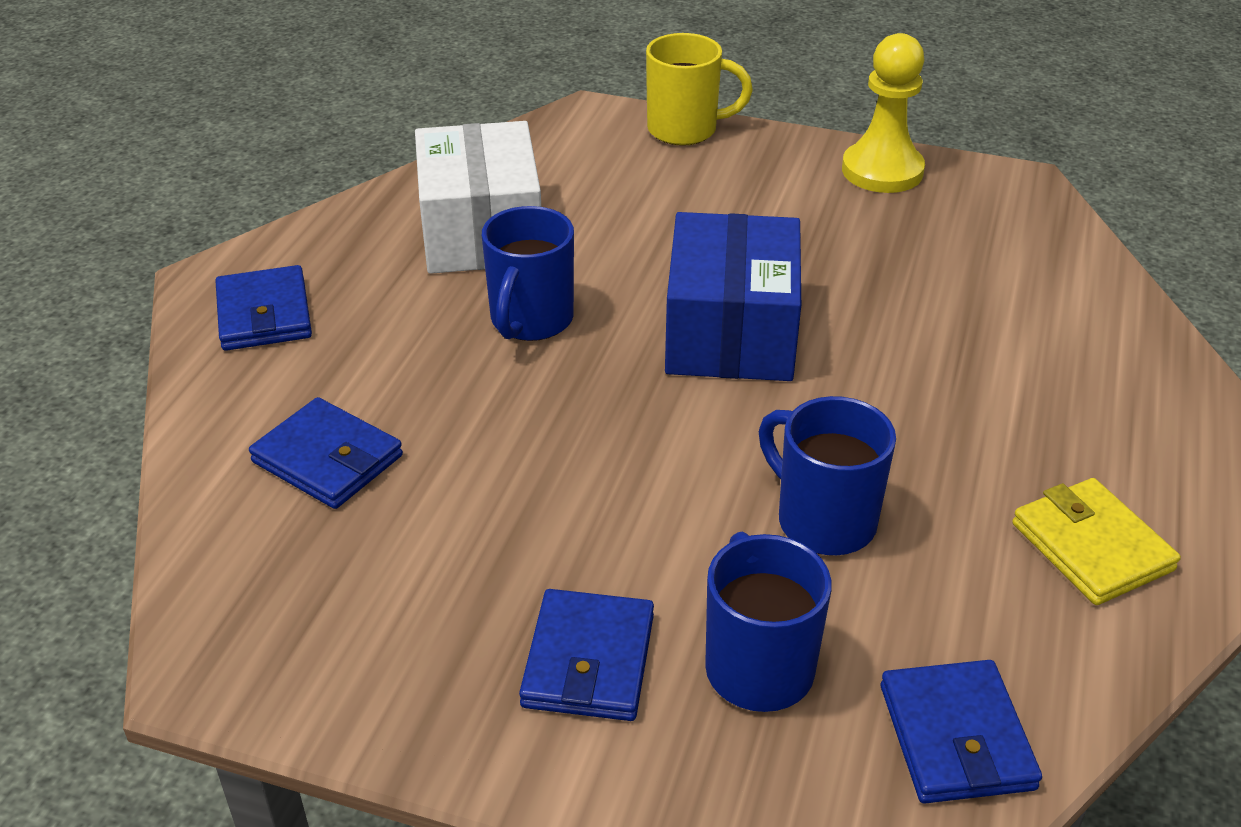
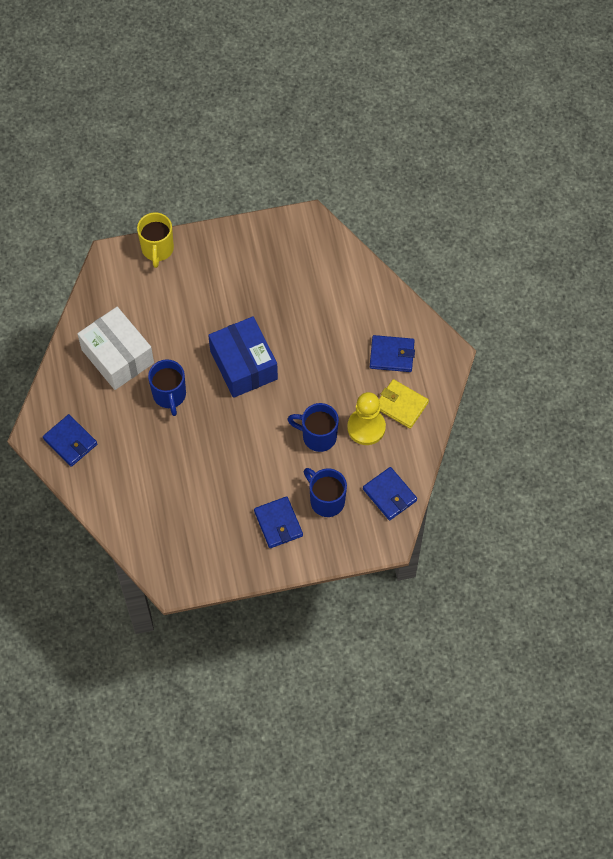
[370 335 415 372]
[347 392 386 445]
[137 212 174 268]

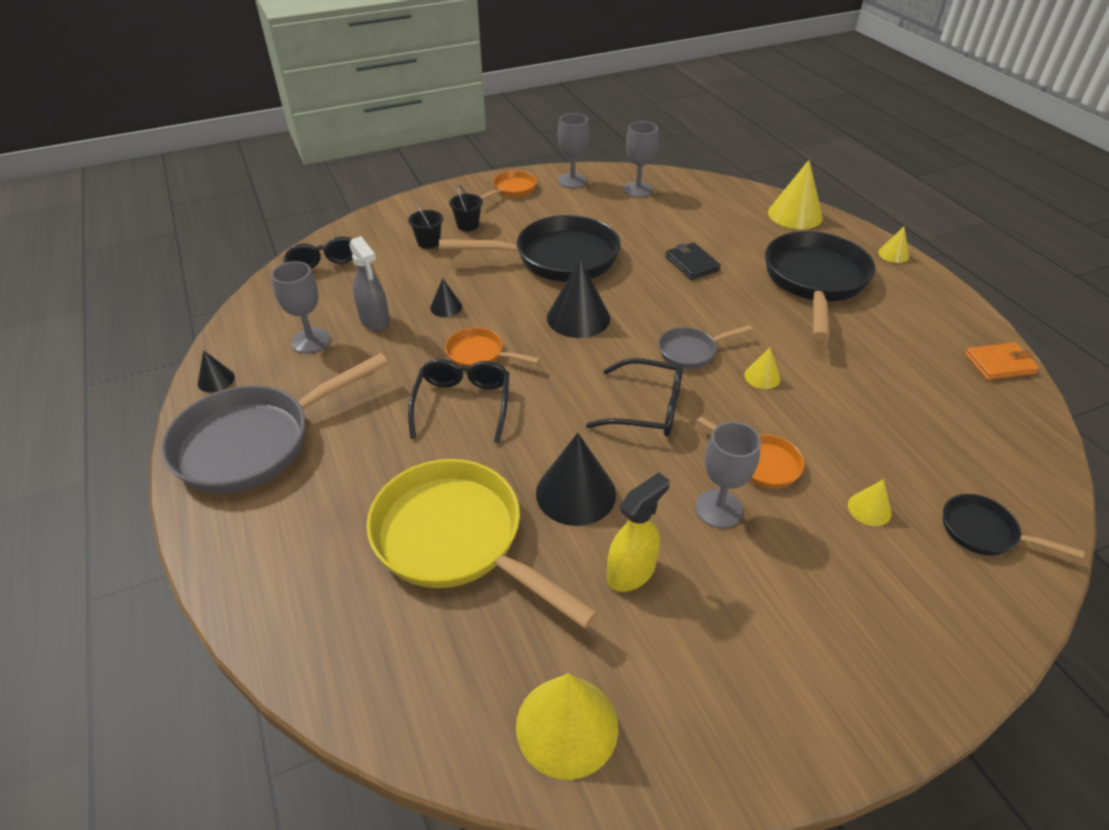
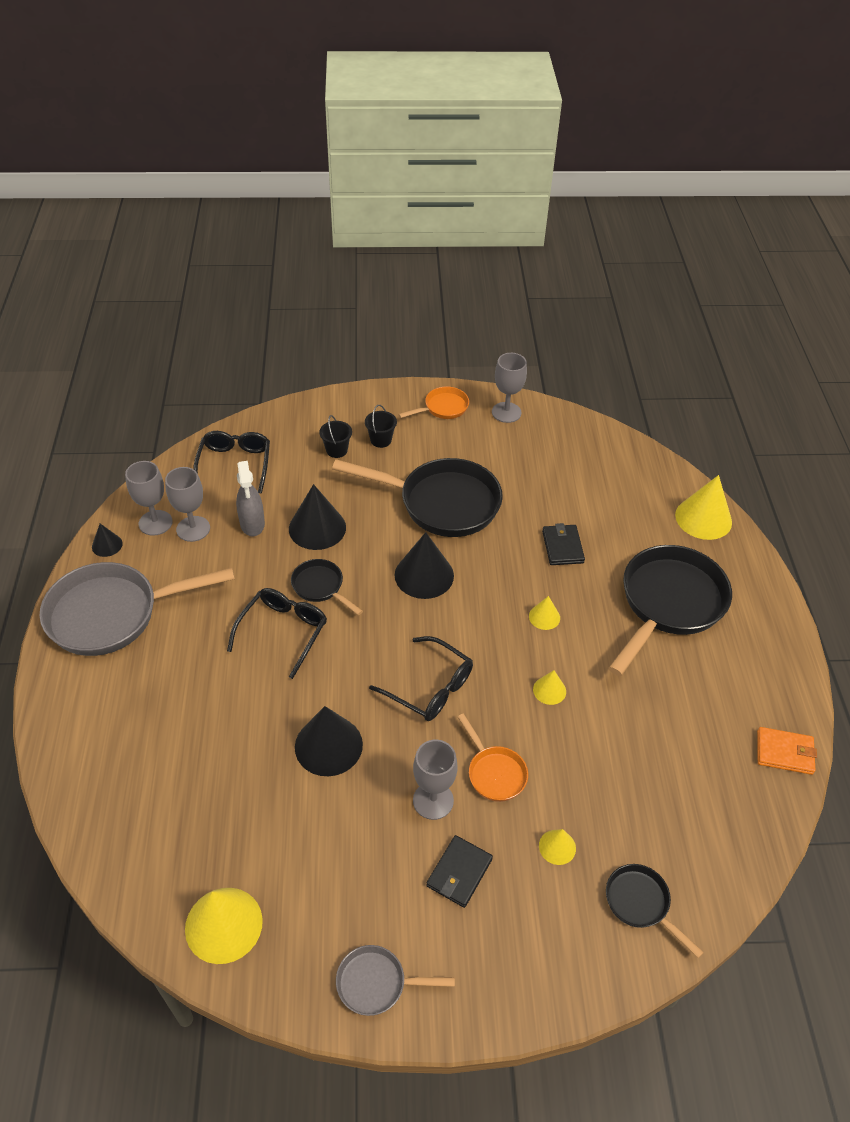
[366 459 599 629] (first image)
[607 473 670 592] (first image)
[426 835 493 908]
[125 461 173 536]
[336 945 455 1016]
[529 596 560 630]
[291 559 363 615]
[289 484 346 550]

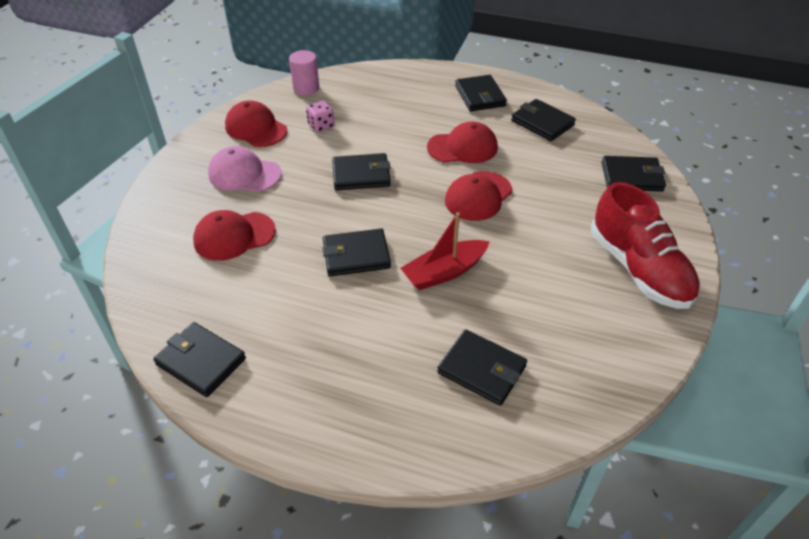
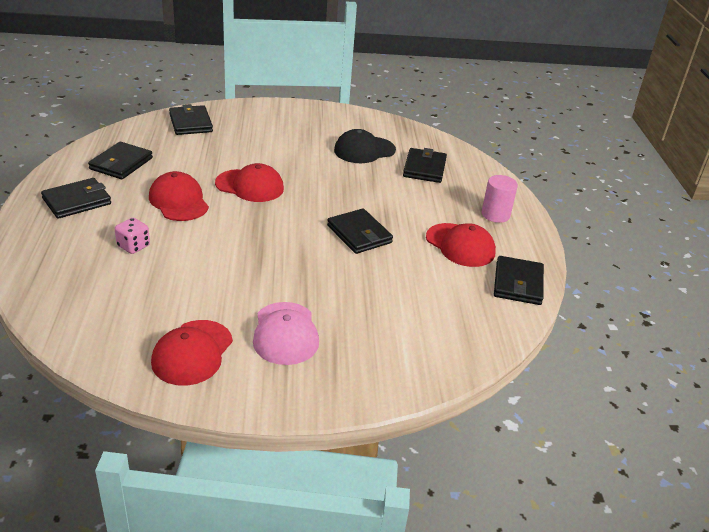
[332 153 391 190] (first image)
[401 212 489 290] (first image)
[591 182 700 309] (first image)
[334 129 396 163]
[426 223 496 267]
[482 175 518 223]
[115 218 150 254]

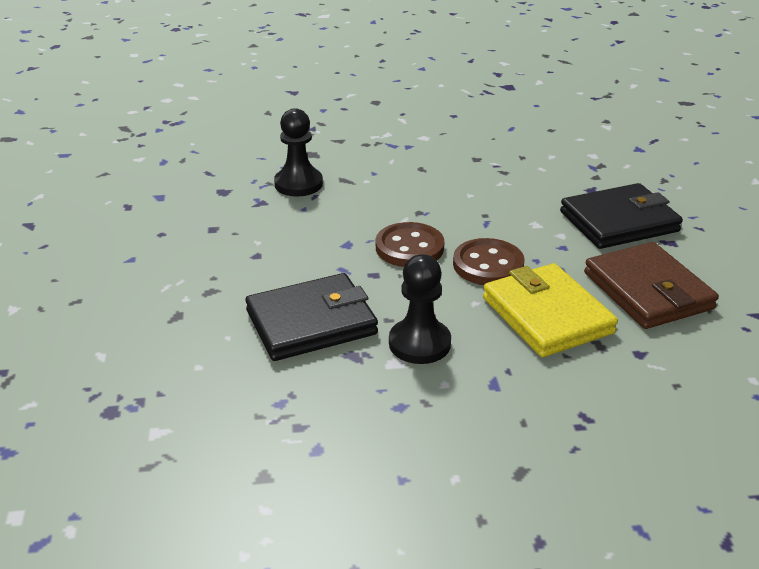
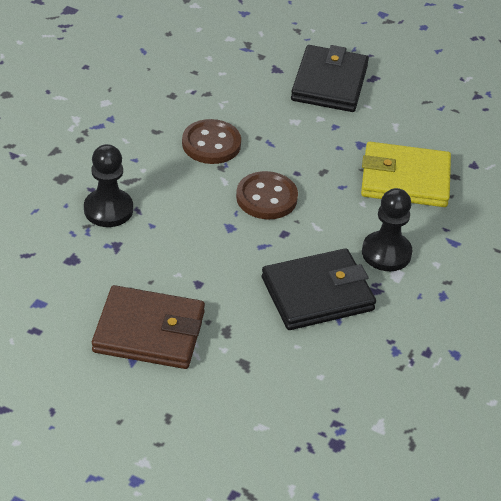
[182 119 241 164]
[92 285 205 369]
[262 248 376 330]

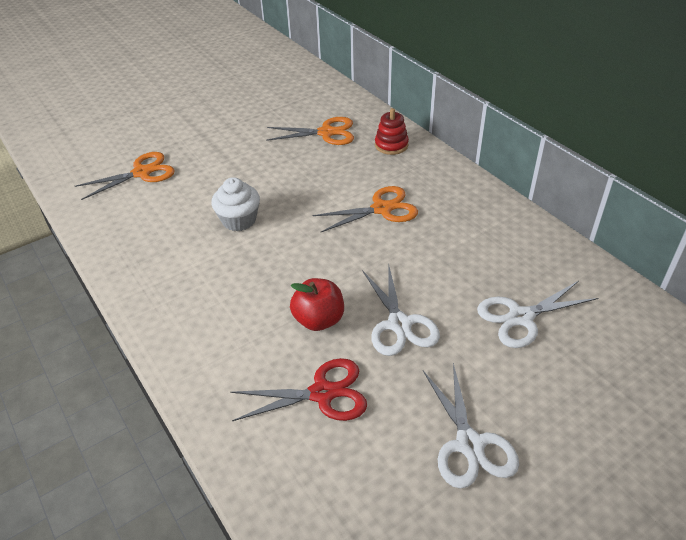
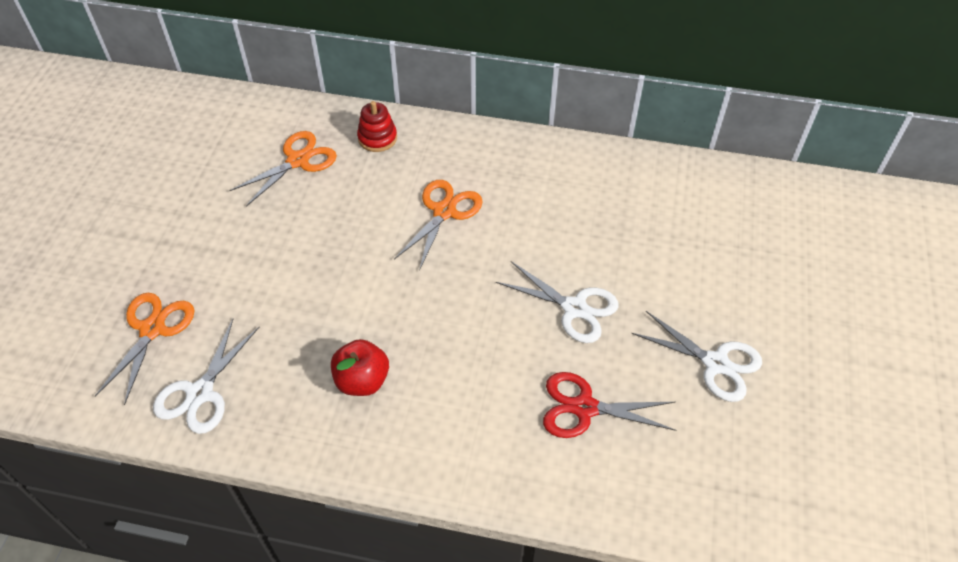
[211 177 260 231] (first image)
[331 339 389 396]
[153 319 259 434]
[543 372 676 438]

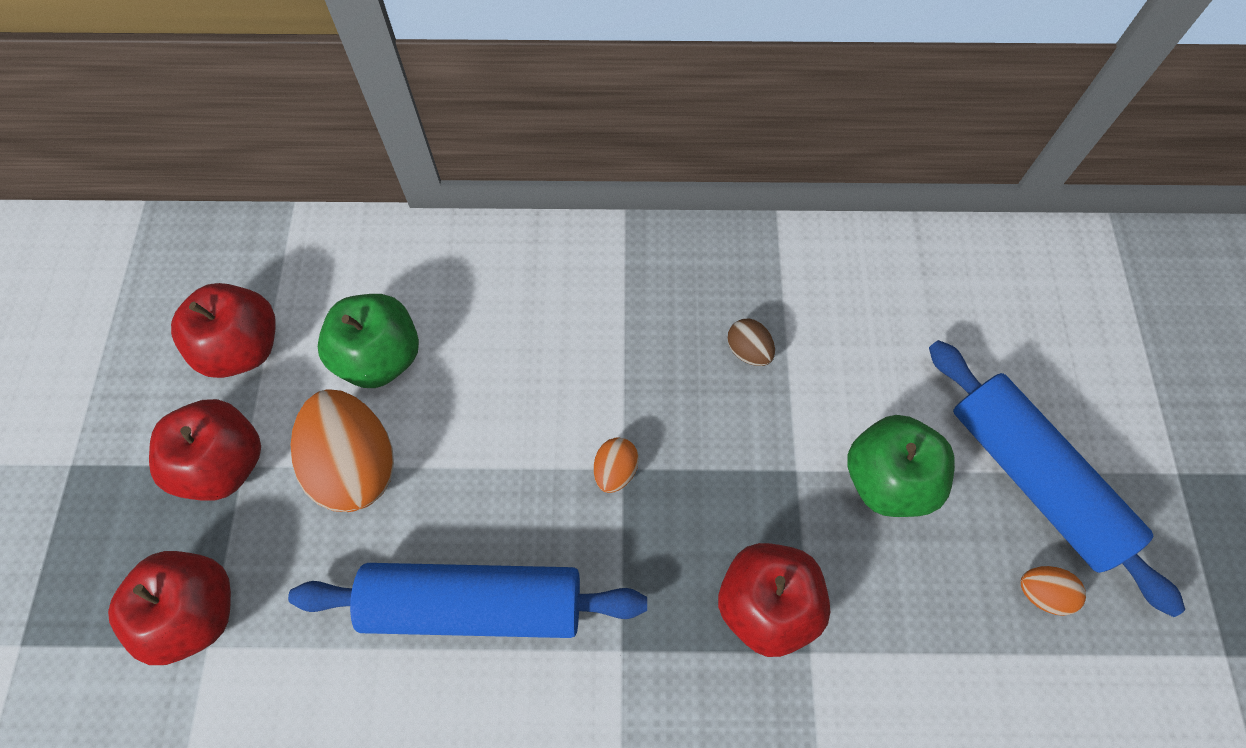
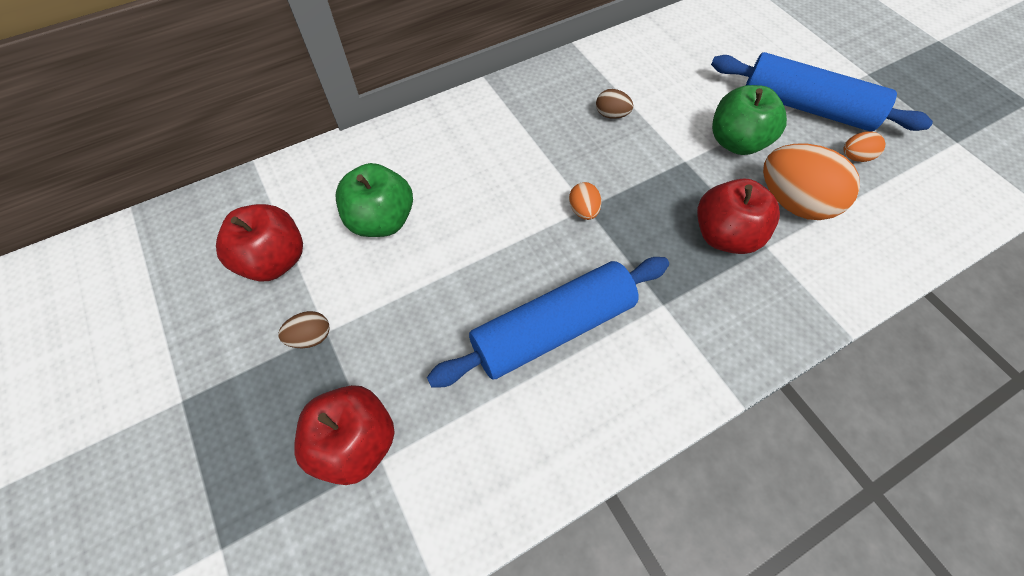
[763 144 860 220]
[278 311 330 348]

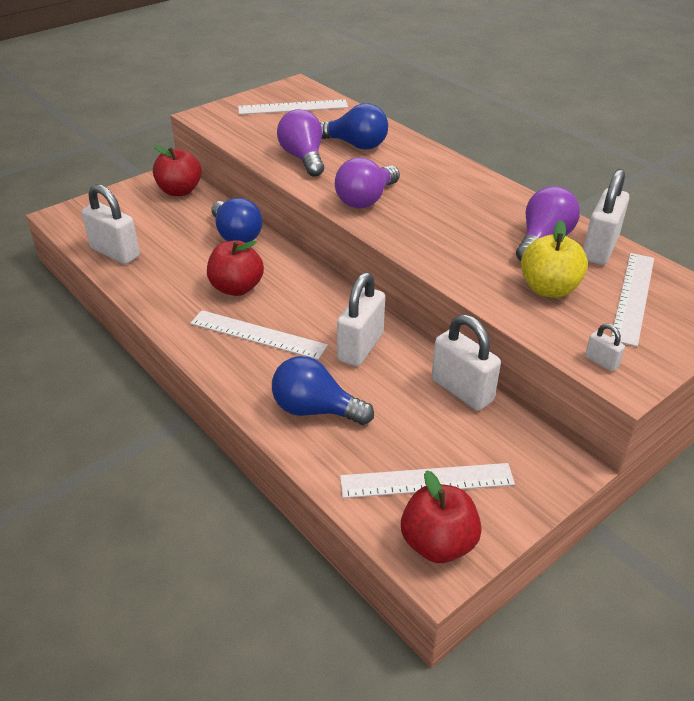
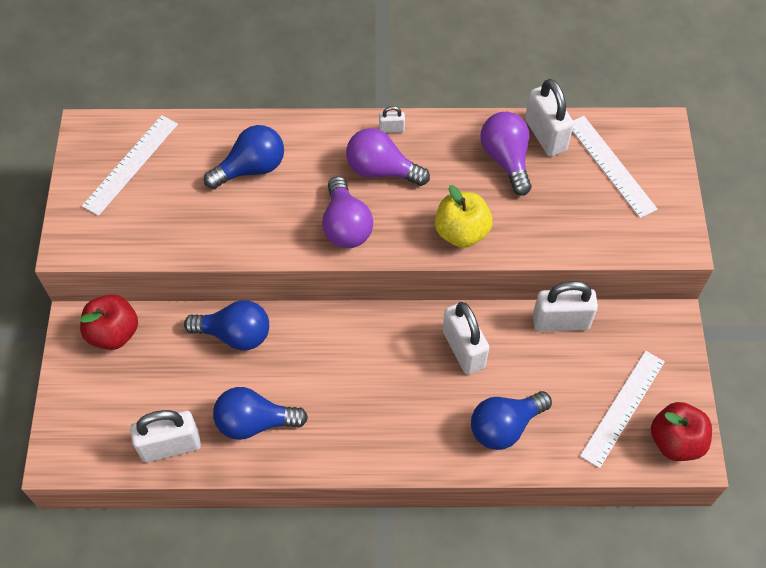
[190 310 328 360] (first image)
[207 240 264 296] (first image)
[213 387 308 440]
[346 128 430 186]
[435 185 493 248]
[379 106 405 133]

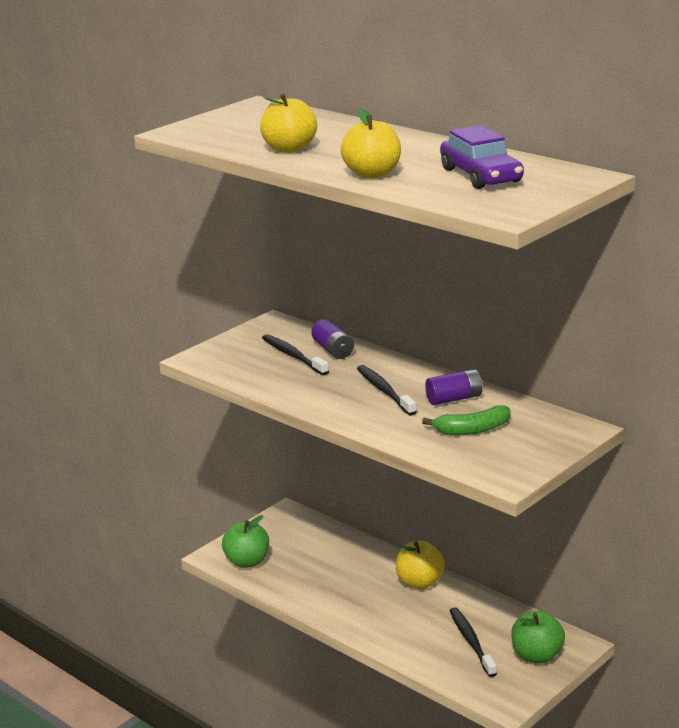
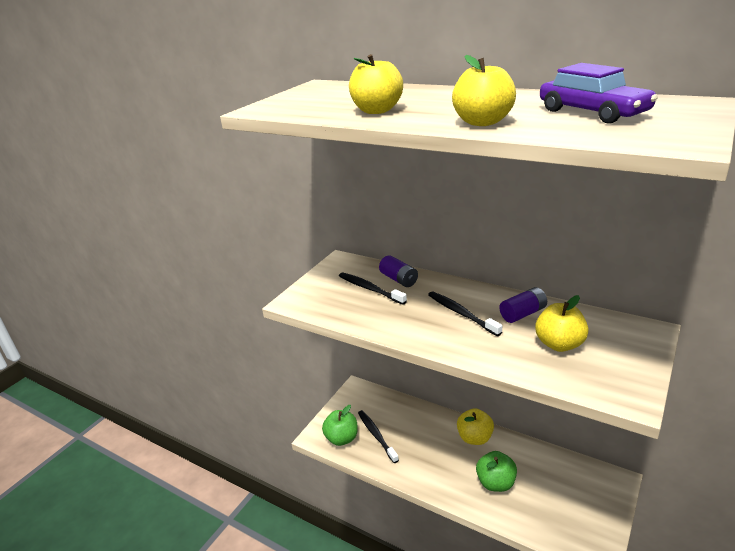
[358 410 399 463]
[476 451 517 492]
[535 295 589 352]

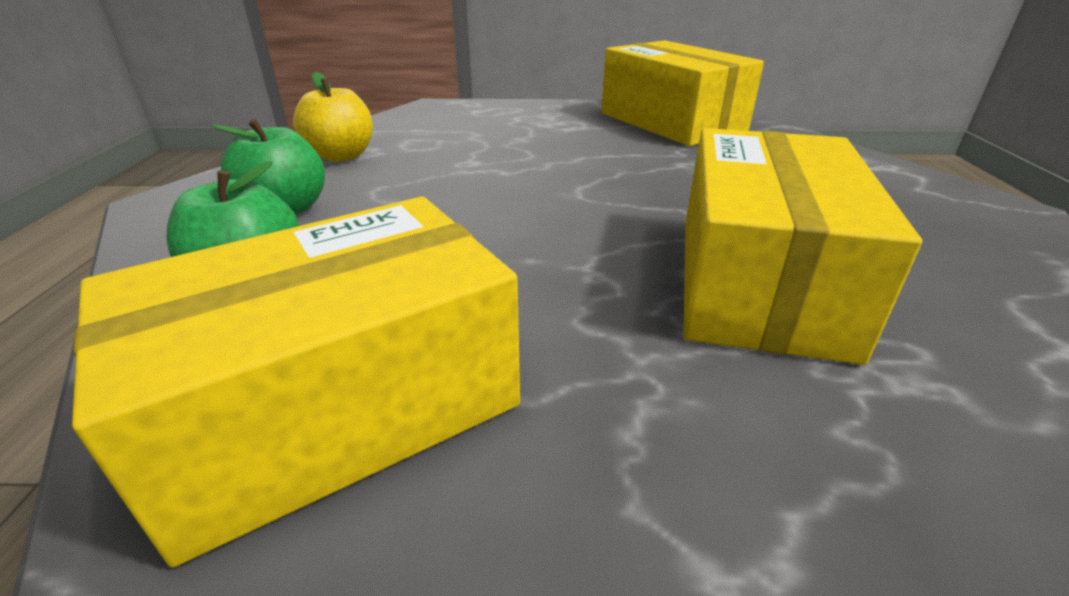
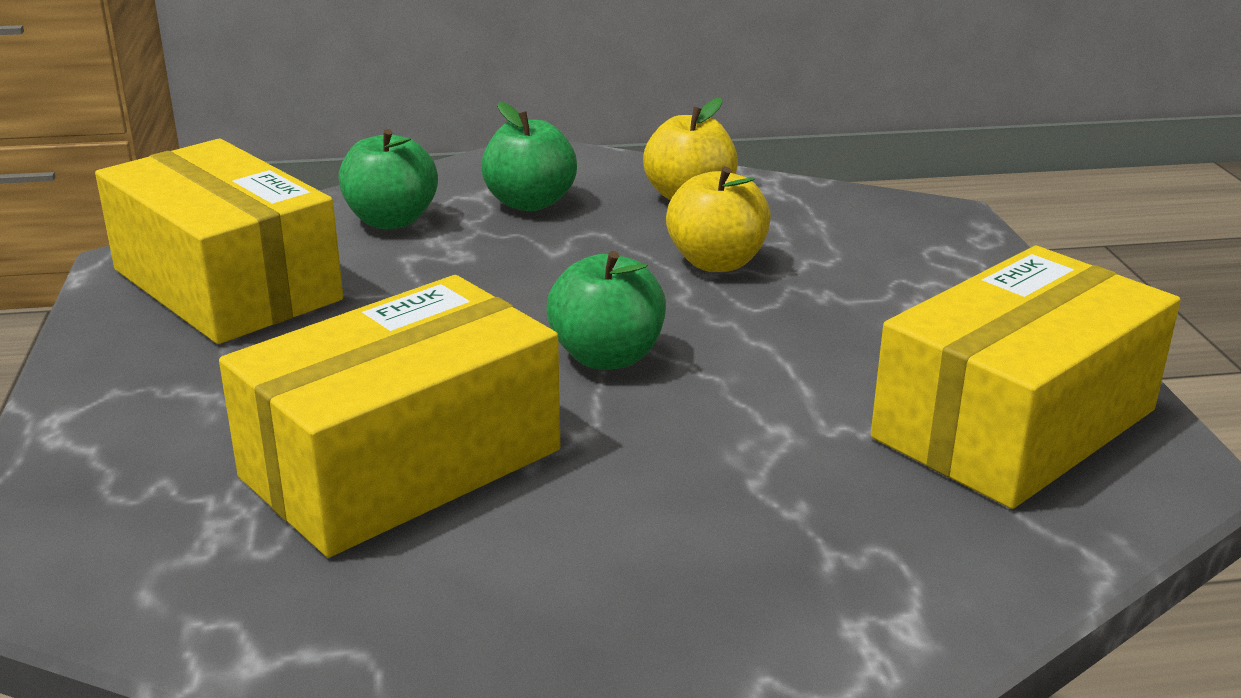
[546 251 666 370]
[666 167 771 272]
[219 275 560 558]

